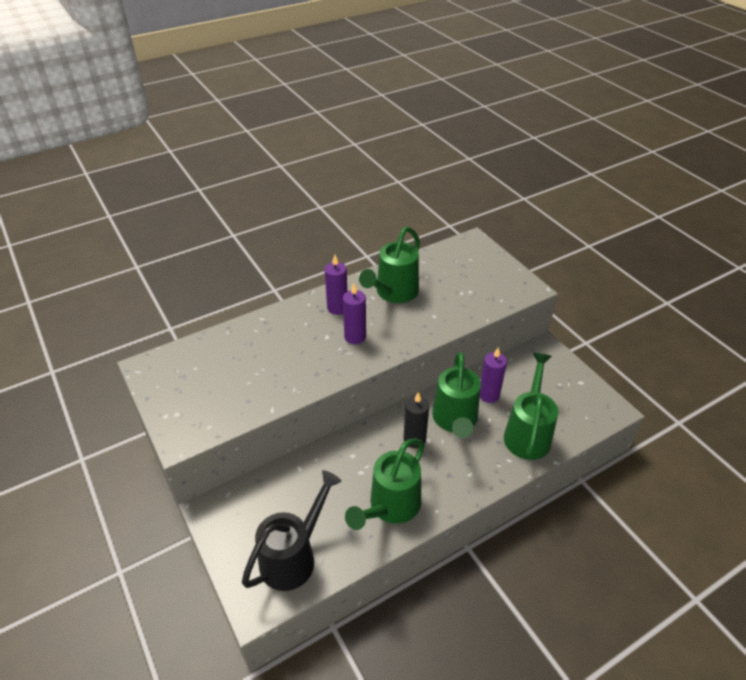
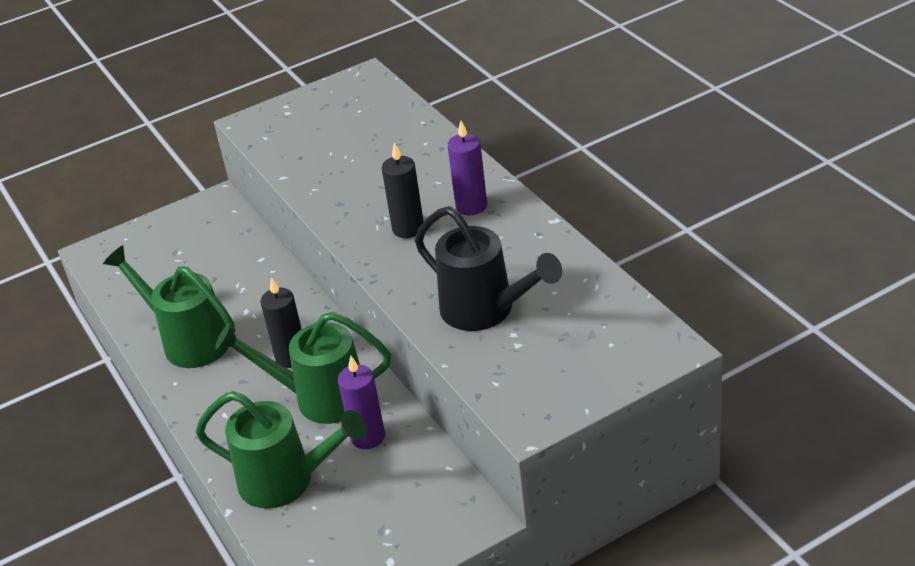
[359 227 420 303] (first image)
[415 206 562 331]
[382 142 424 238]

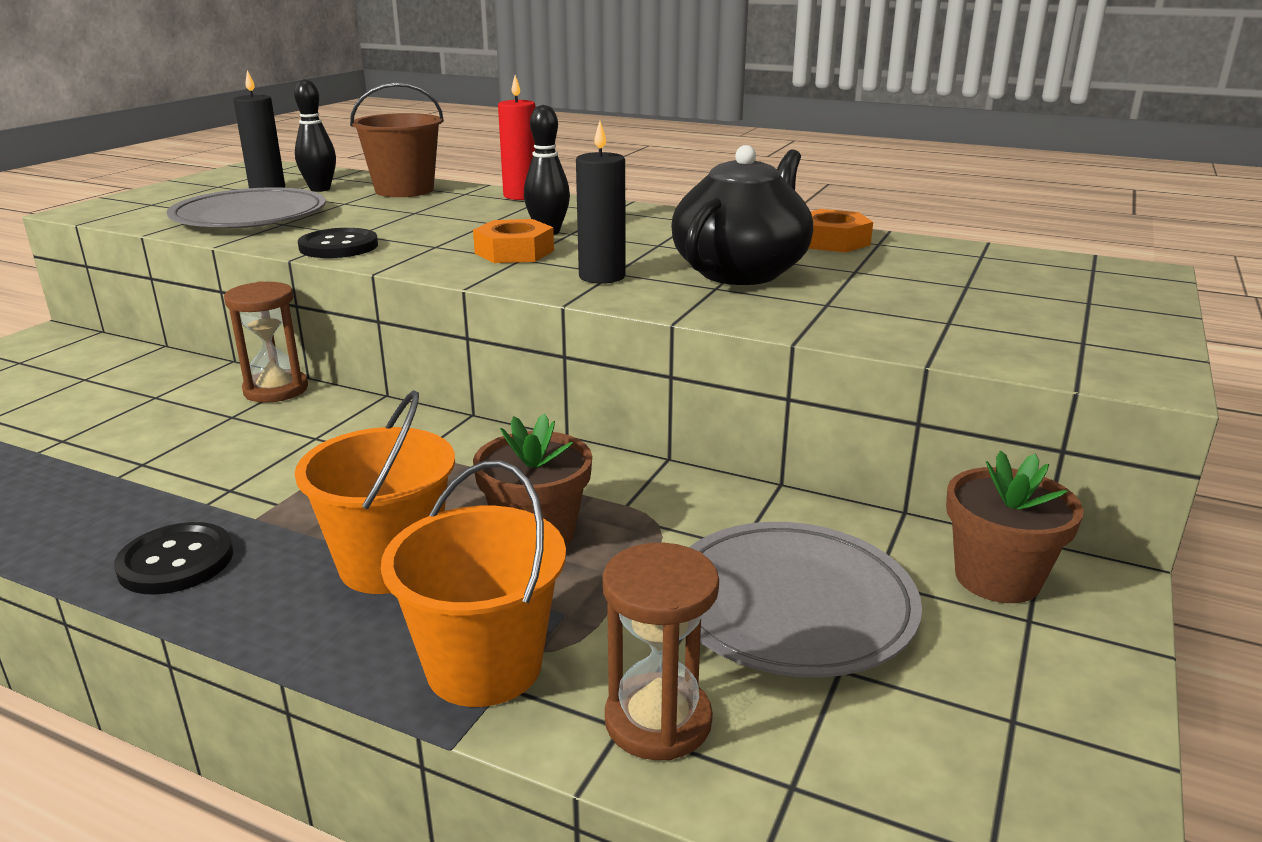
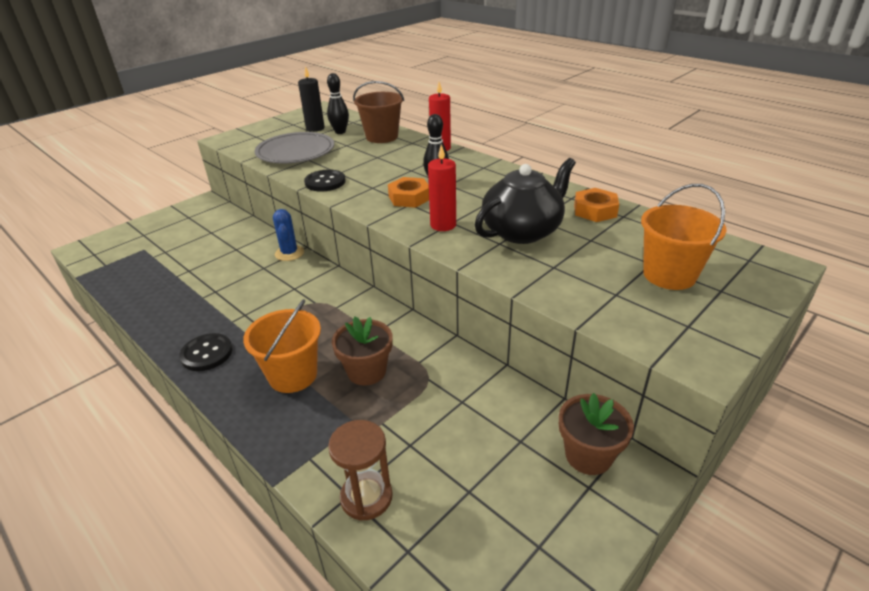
[689 522 922 678] (first image)
[641 184 727 290]
[273 209 304 261]
[428 145 456 231]

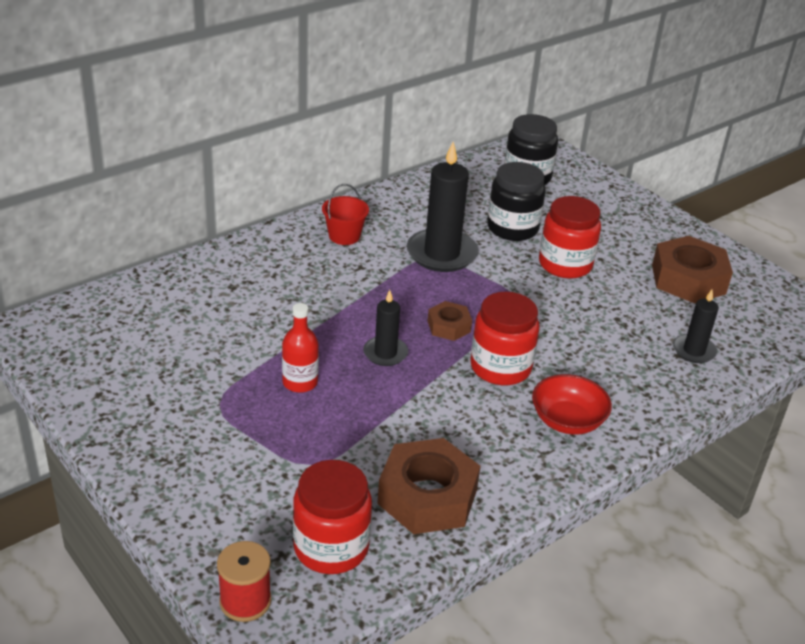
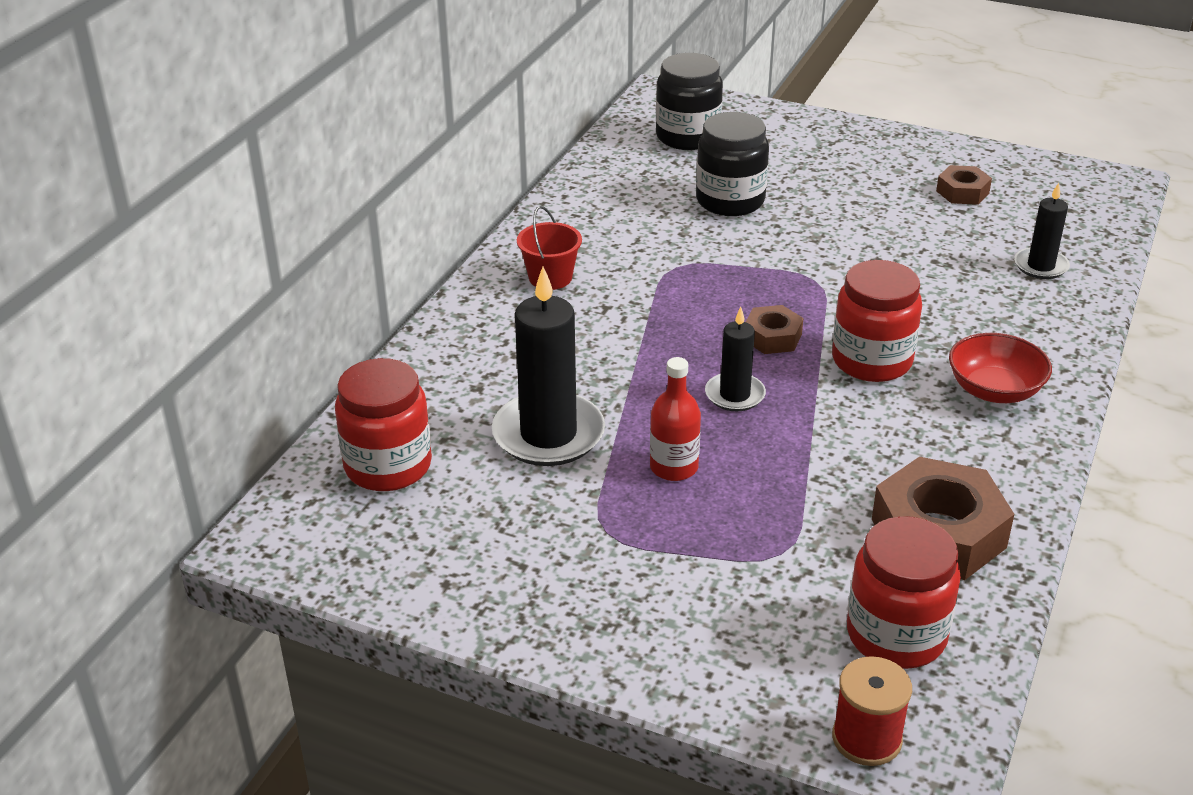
[492 267 605 466]
[335 358 432 491]
[936 165 992 205]

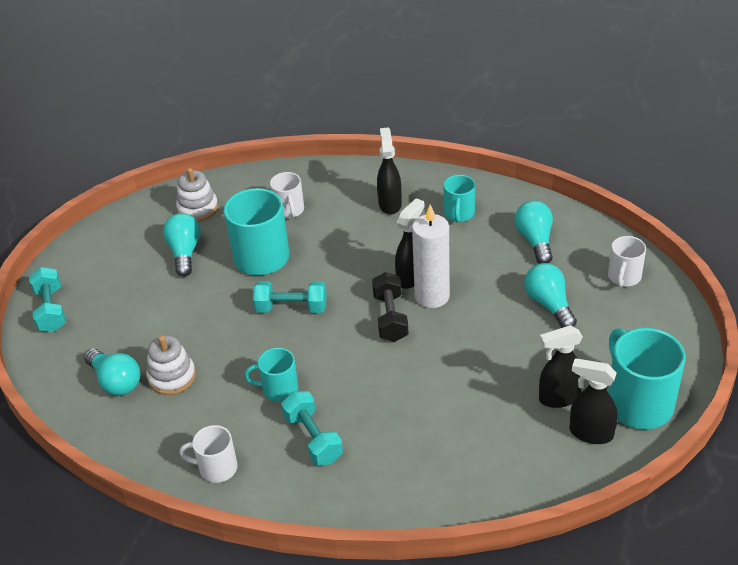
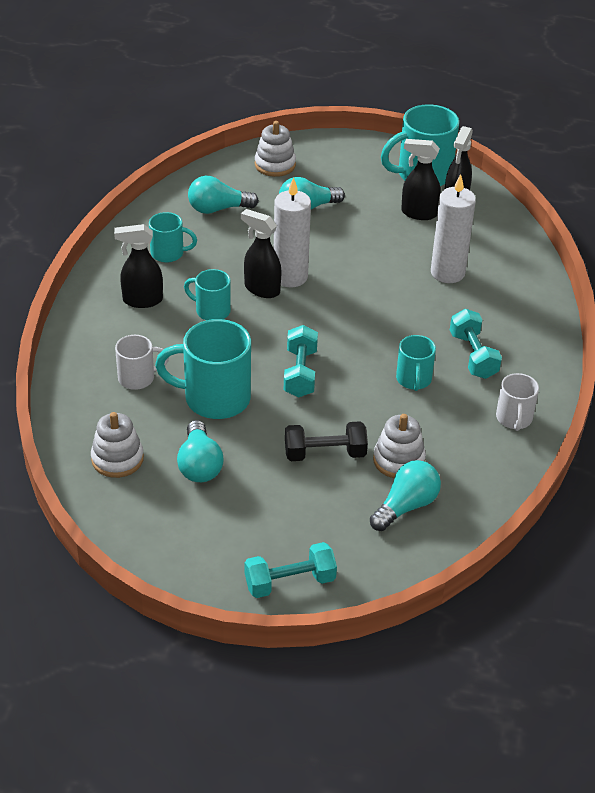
[184 269 231 320]
[431 174 476 283]
[285 421 368 461]
[255 121 296 177]
[177 420 223 482]
[450 309 502 379]
[401 139 441 220]

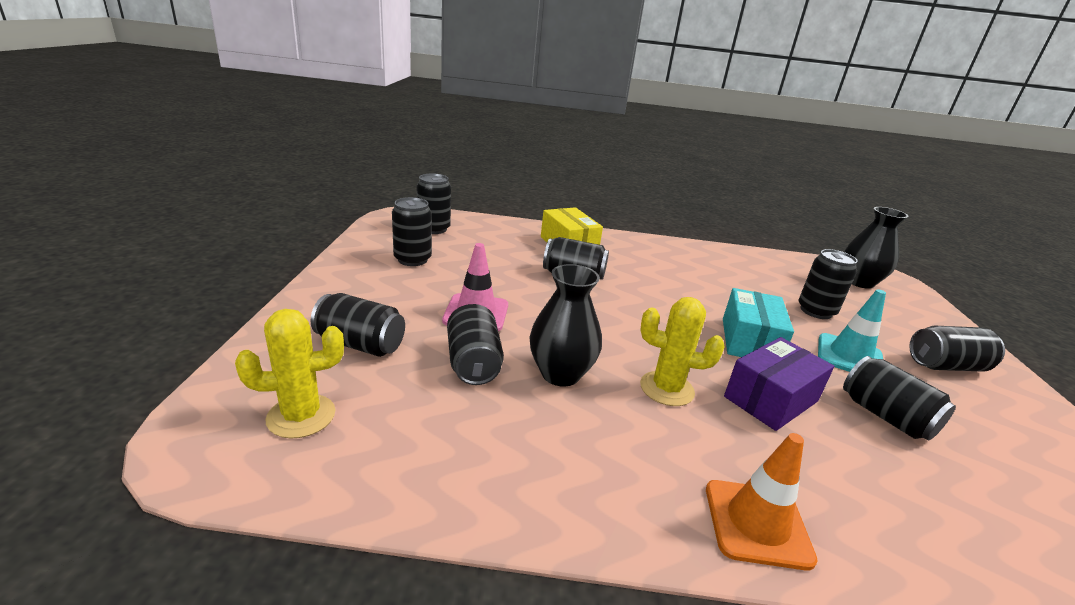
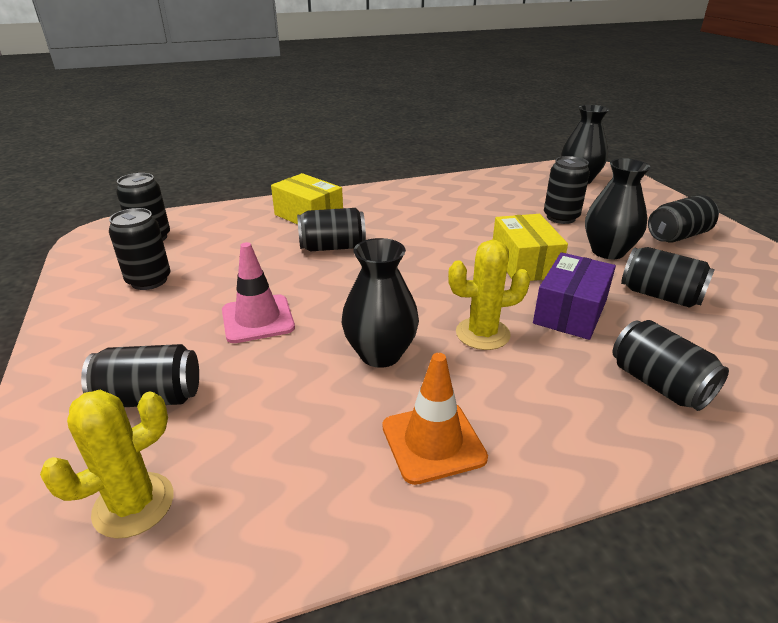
[612 320 729 411]
[382 353 488 485]
[585 158 651 259]
[493 214 568 281]

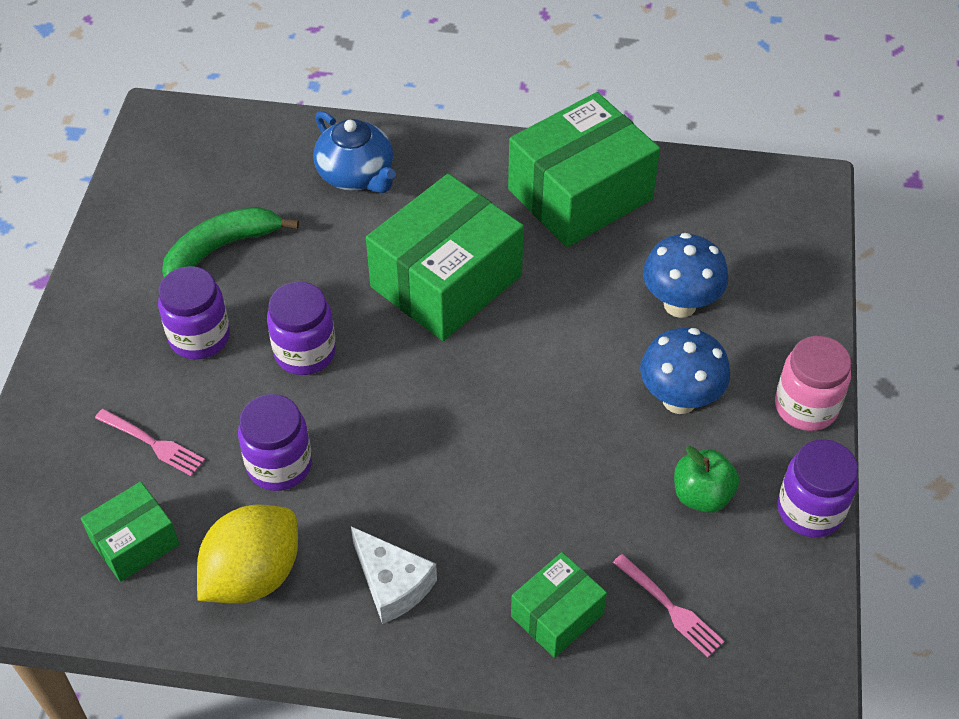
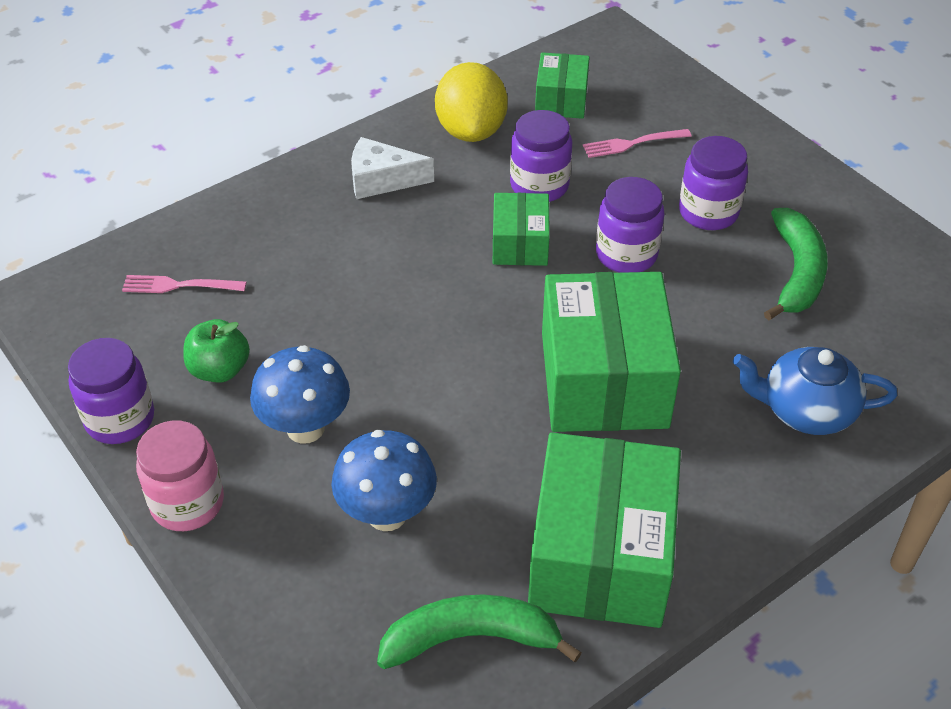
[377 594 582 669]
[493 193 550 266]

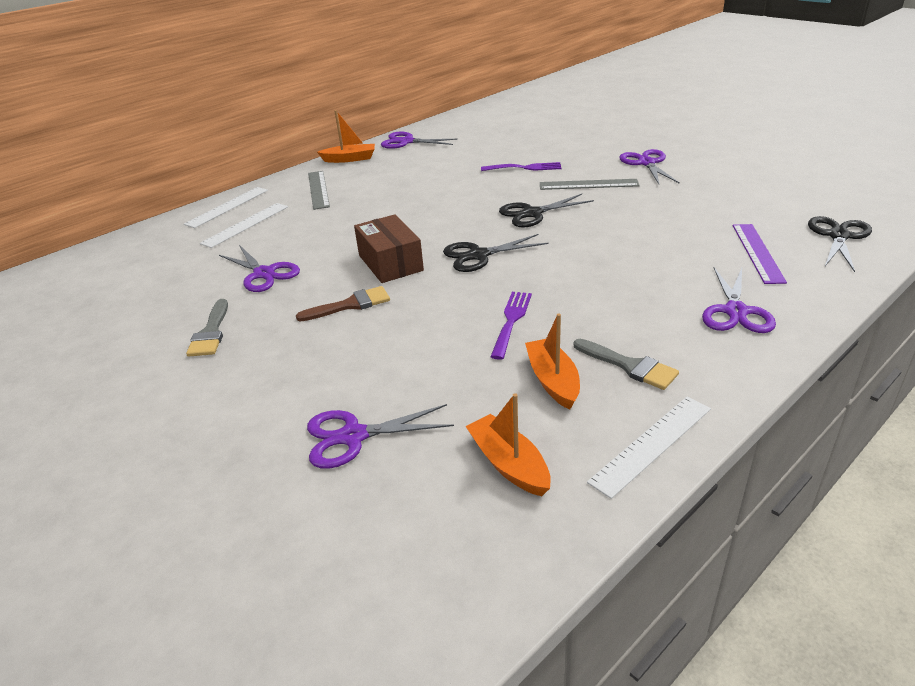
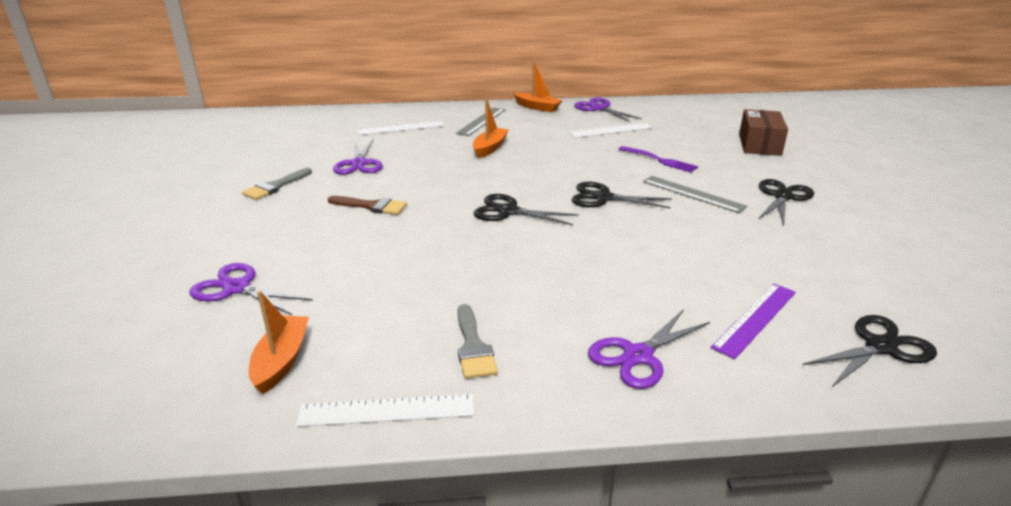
[490 292 532 360] (first image)
[569 123 653 138]
[739 109 788 156]
[473 98 509 158]
[758 179 814 226]

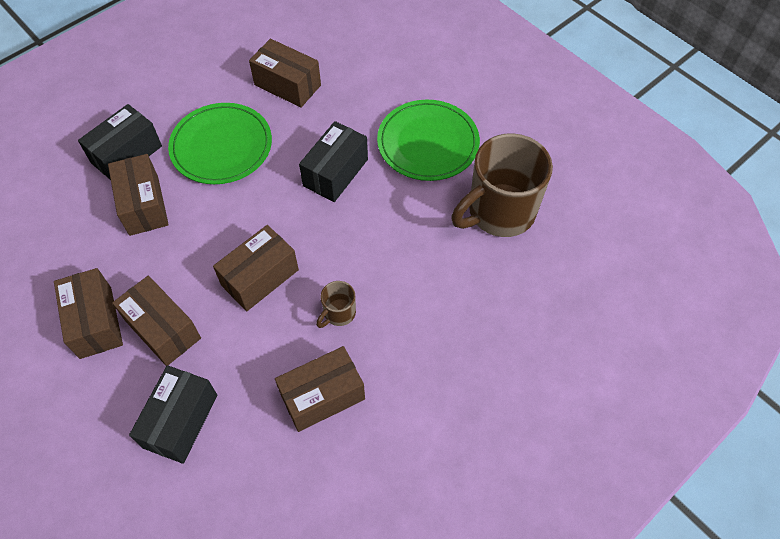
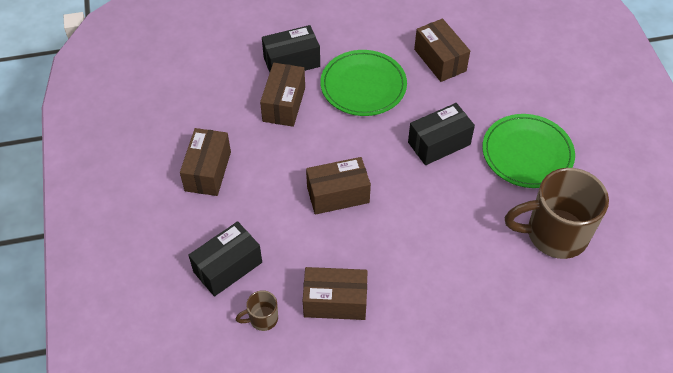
[112 276 201 366] (first image)
[236 290 278 331]

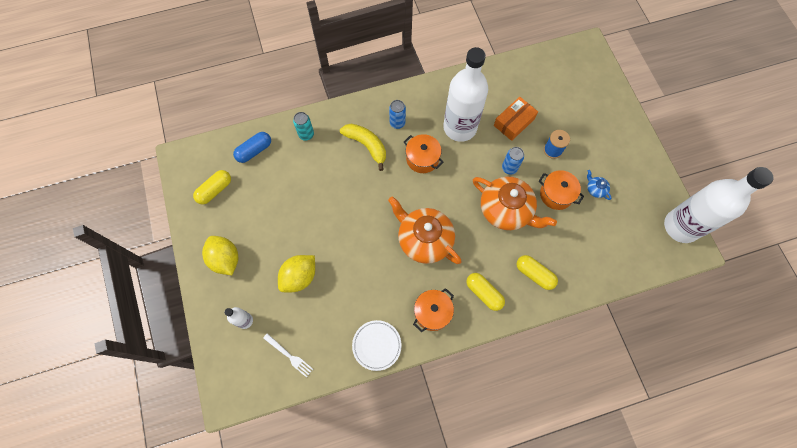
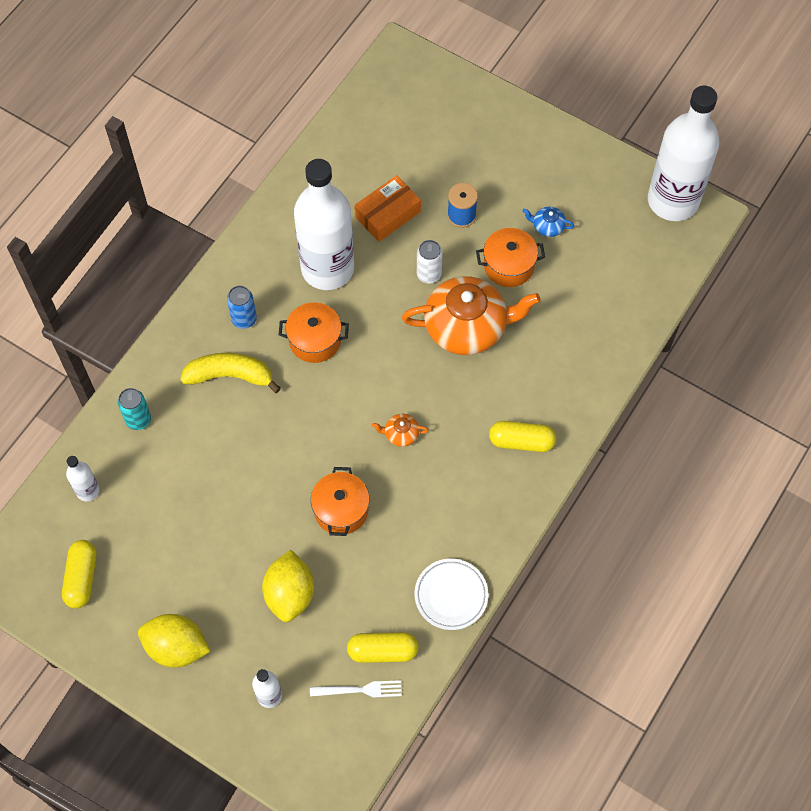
[311 467 370 536]
[347 632 419 663]
[66 456 100 501]
[417 240 443 283]
[354 175 421 242]
[372 414 429 447]

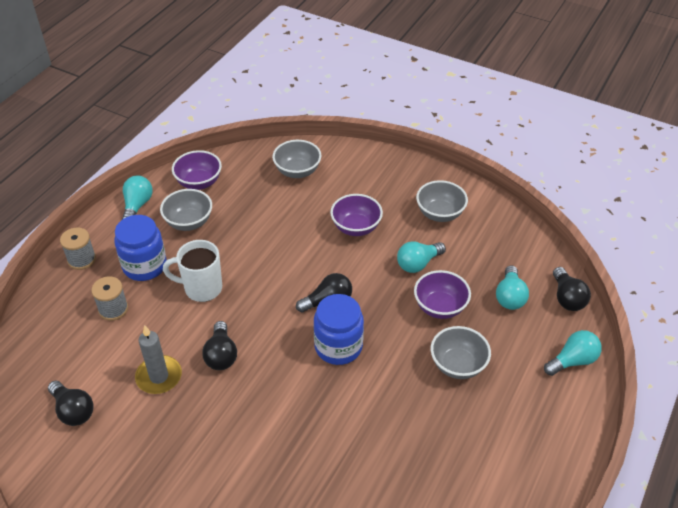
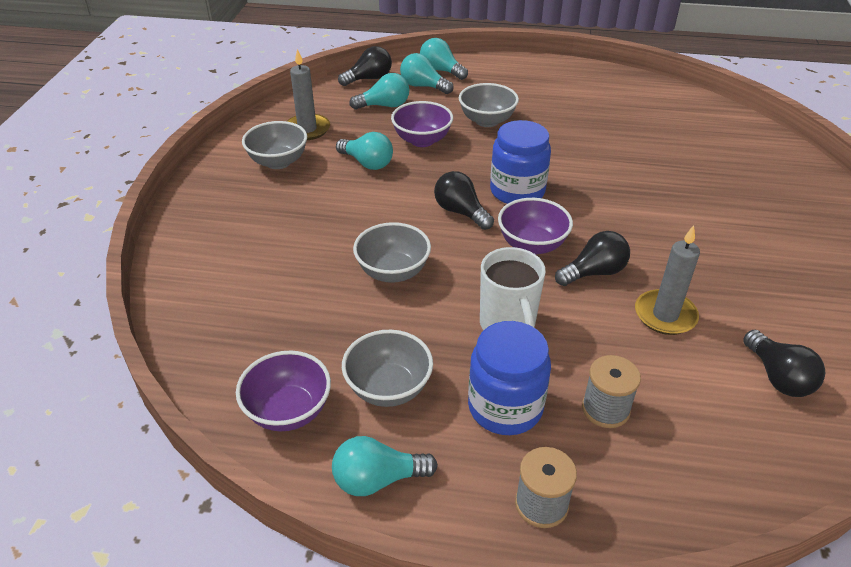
[287 49 330 140]
[400 53 454 94]
[353 222 431 283]
[498 198 573 254]
[743 330 825 397]

